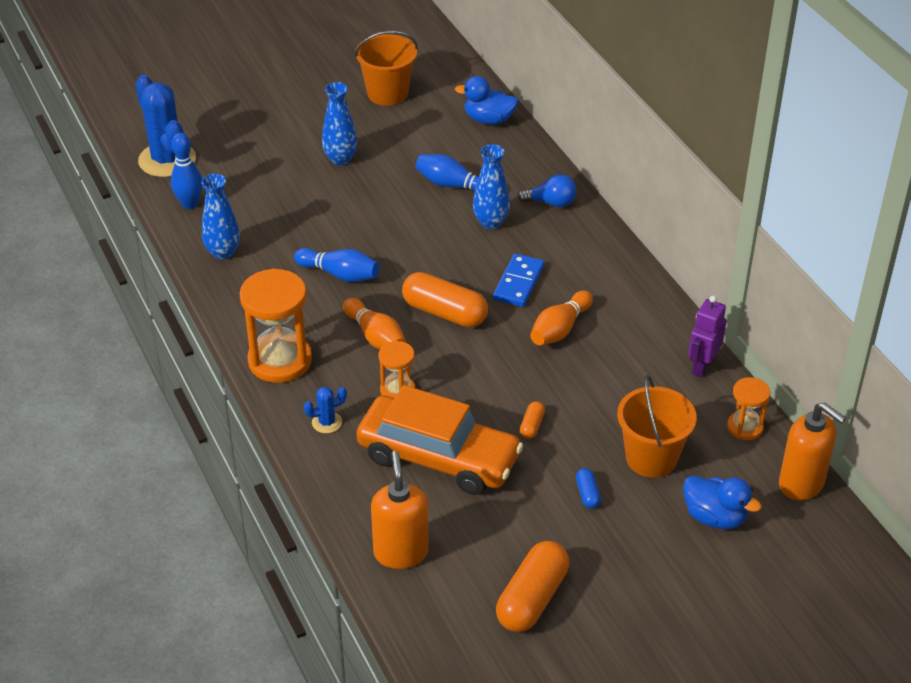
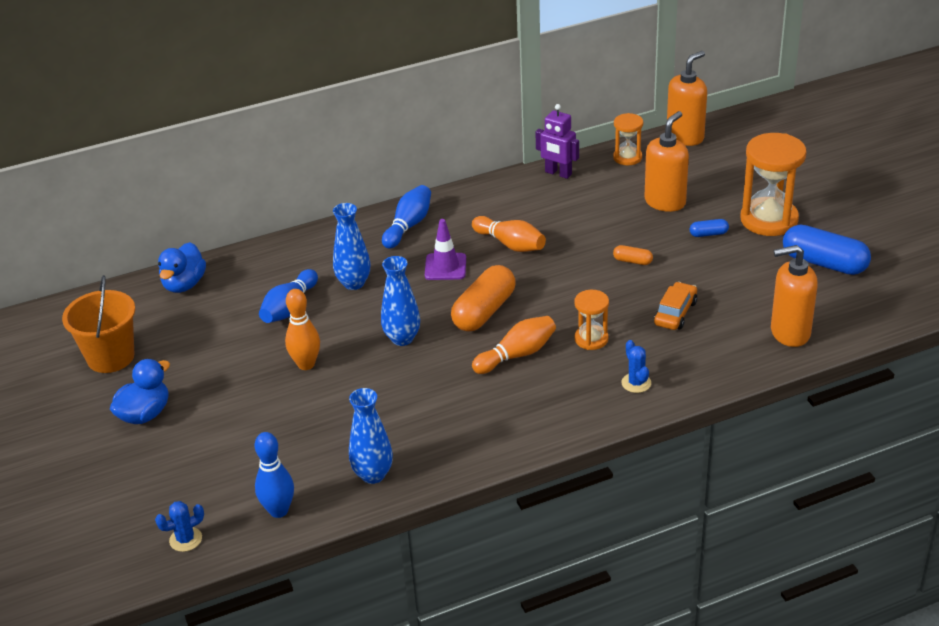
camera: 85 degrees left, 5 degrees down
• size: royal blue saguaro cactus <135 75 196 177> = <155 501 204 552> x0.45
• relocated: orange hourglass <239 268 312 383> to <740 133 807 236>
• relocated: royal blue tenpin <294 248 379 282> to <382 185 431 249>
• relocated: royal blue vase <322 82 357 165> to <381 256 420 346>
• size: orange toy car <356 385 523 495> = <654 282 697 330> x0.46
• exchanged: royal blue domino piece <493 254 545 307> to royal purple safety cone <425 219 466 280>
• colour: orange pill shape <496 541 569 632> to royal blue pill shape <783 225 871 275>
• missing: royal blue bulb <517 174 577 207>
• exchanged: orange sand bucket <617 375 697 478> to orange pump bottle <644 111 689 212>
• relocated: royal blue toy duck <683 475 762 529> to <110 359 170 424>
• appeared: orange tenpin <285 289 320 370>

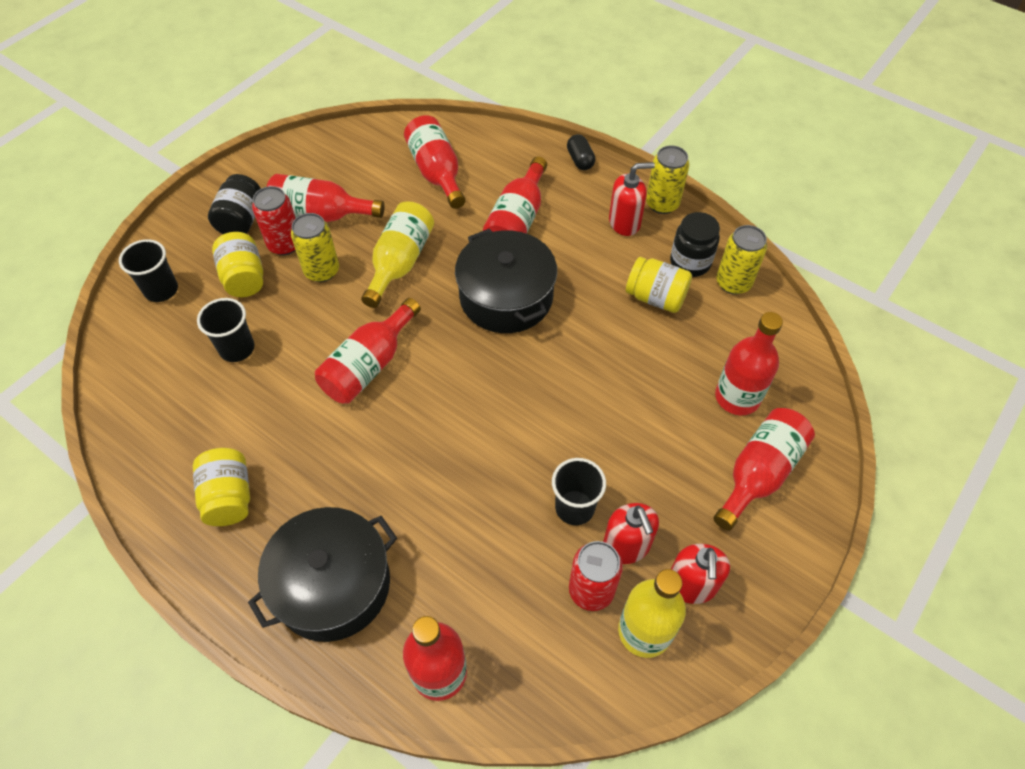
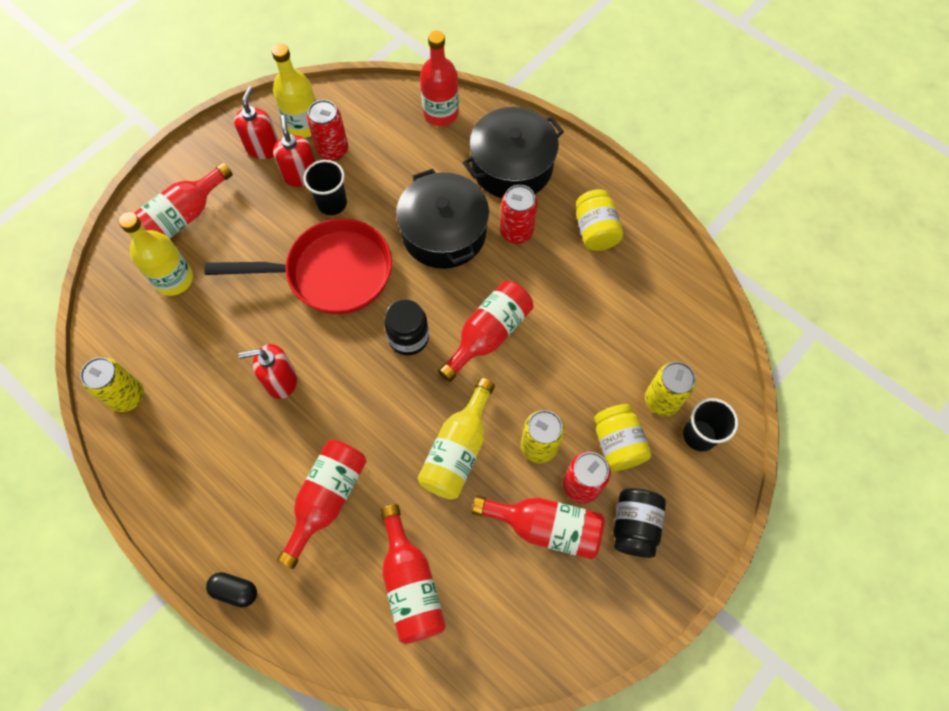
camera: 175 degrees left, 10 degrees up
• missing: ebony cup <197 298 254 362>
• relocated: ebony pot <455 229 557 333> to <396 169 489 269>
• spun: ebony pill shape <567 134 595 170> = <206 572 257 608> 60 degrees counterclockwise
• relocated: scarlet pump bottle <609 162 655 236> to <239 344 297 399>
• missing: bright yellow jar <626 257 692 313>
• relocated: bright yellow soda can <646 145 689 214> to <645 362 696 416>
• relocated: ebony jar <670 212 720 277> to <384 299 429 356>
• colour: scarlet flask <715 312 783 415> to bright yellow flask <119 212 193 296>
• appeared: scarlet pan <204 218 392 314>
• appeared: scarlet soda can <500 185 537 244>

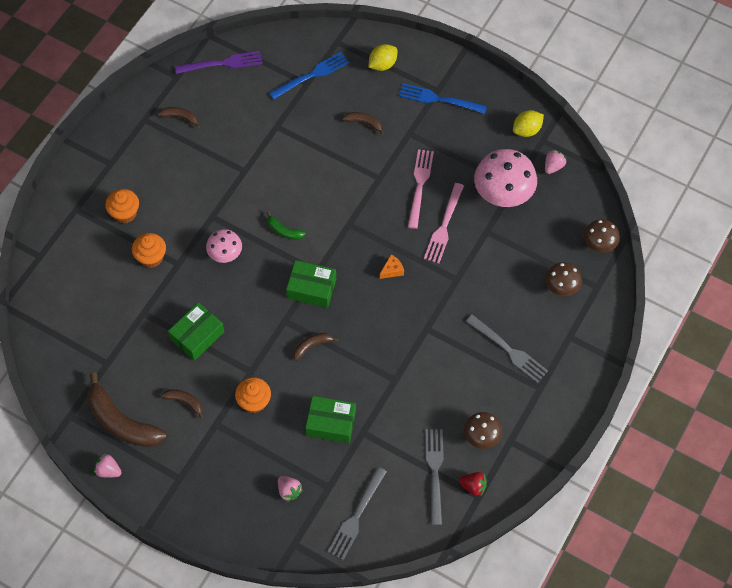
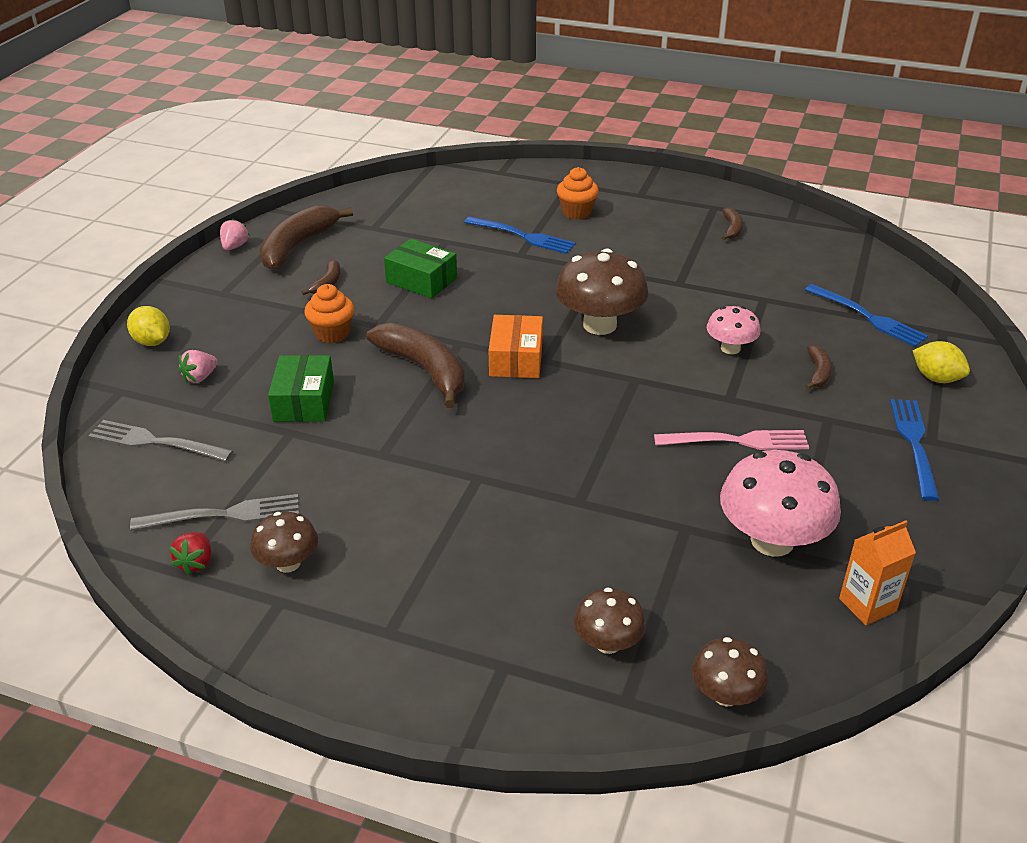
camera: 80 degrees right, 25 degrees down
• exchanged: orange fairy cake <132 233 166 268> to royal blue dinner fork <464 216 576 254>
• missing: royal purple dinner fork <175 51 262 74>
• relocated: rose-pink mushroom <206 229 242 263> to <707 306 760 354>
• exchanged: green toy banana <267 211 306 240> to russet mushroom <555 248 648 335>
• colour: green parcel <286 260 336 308> to orange parcel <489 315 543 378>
• size: russet toy banana <294 333 338 361> = <366 323 465 408> x2.09
• missing: orange cheese wedge <380 255 404 279>
• missing: rose-pink dinner fork <424 183 464 264>
• missing: gray dinner fork <466 314 548 383>
• relocated: bright yellow toy lemon <513 110 544 137> to <127 306 170 346>
• exchanged: rose-pink berry <545 149 567 174> to orange carton <839 520 916 625>

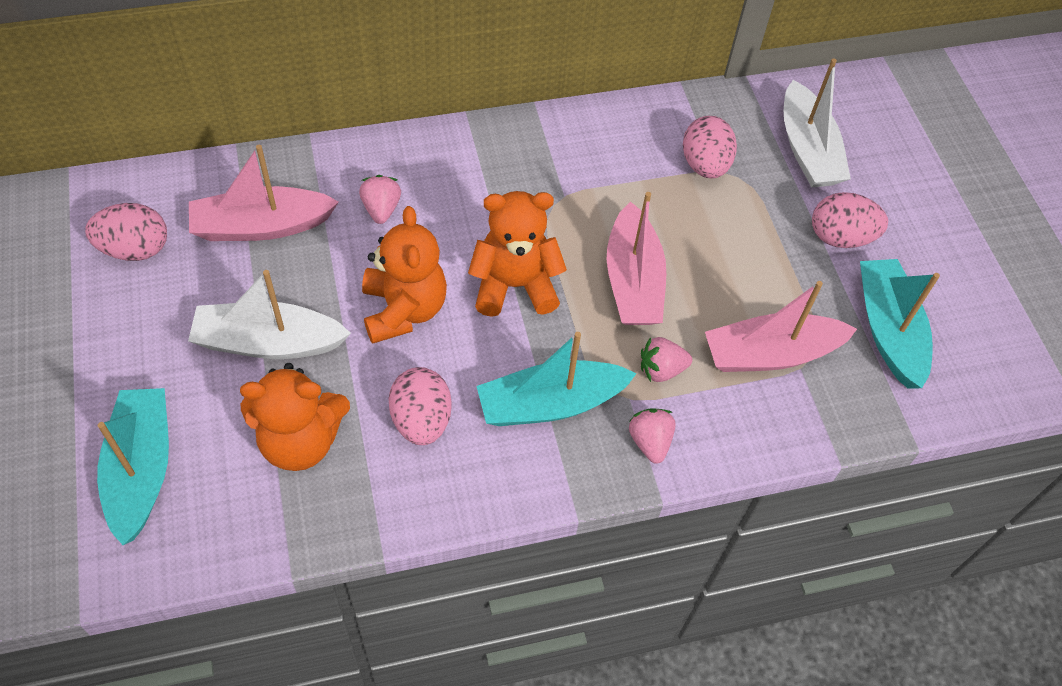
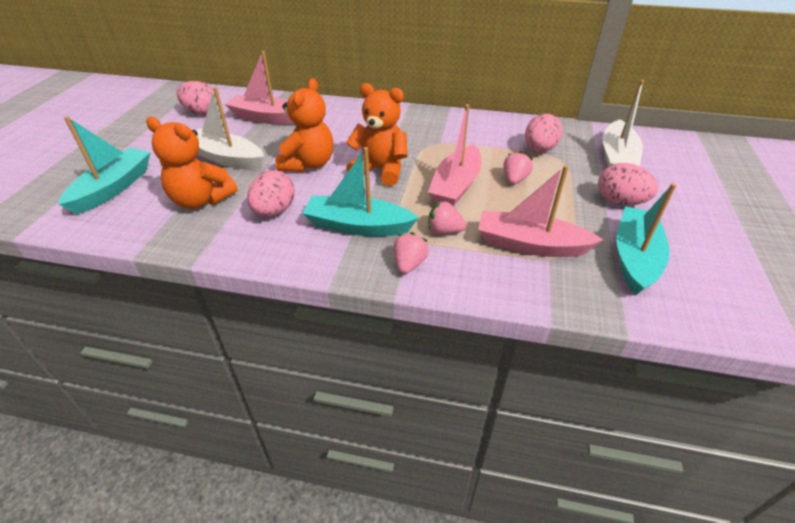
camera: 30 degrees right, 15 degrees down
• relocated: rose-pink berry <359 175 401 224> to <503 151 533 184>

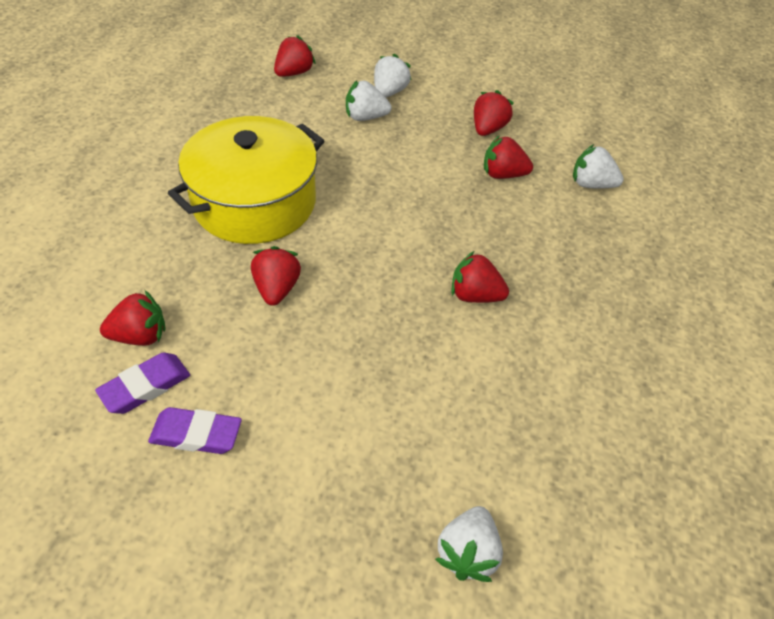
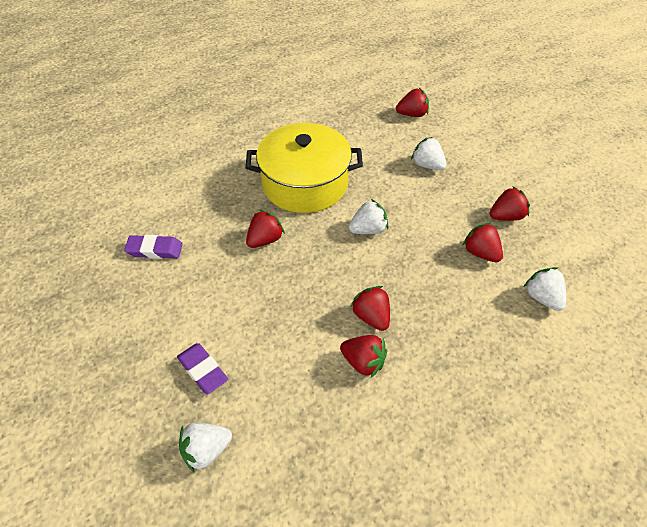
camera: 45 degrees right, 0 degrees up
• relocated: scarlet berry <100 290 166 346> to <340 335 387 378>
• relocated: royal purple gum eraser <148 407 242 454> to <177 343 228 394>
• relocated: snow-white berry <374 54 411 97> to <349 199 388 234>

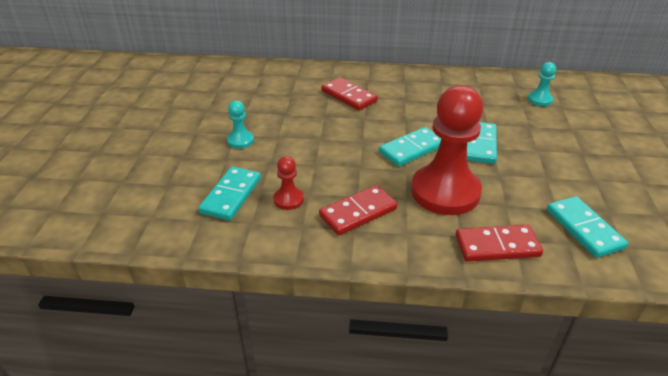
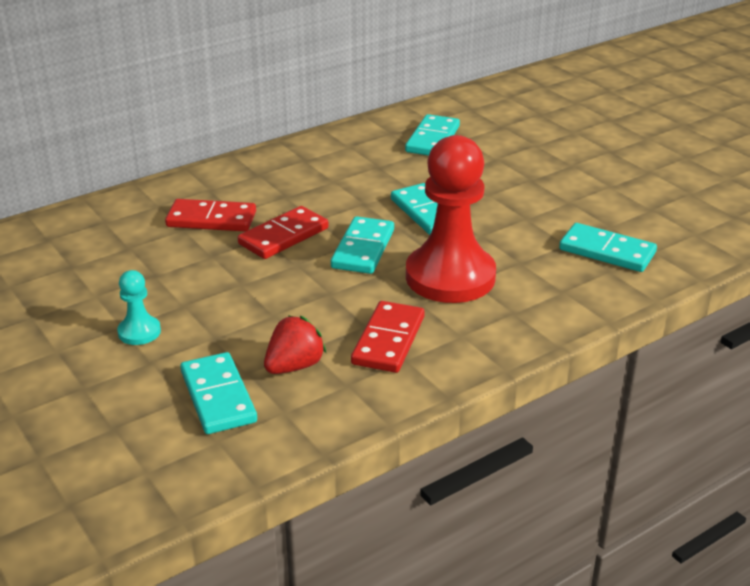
camera: 40 degrees left, 5 degrees down
• exchanged: scarlet pawn <273 156 304 210> to scarlet berry <264 315 327 374>
• relocated: scarlet domino piece <455 225 543 262> to <238 206 329 259>
• exchanged: aqua pawn <528 62 556 106> to aqua domino piece <405 114 460 156>

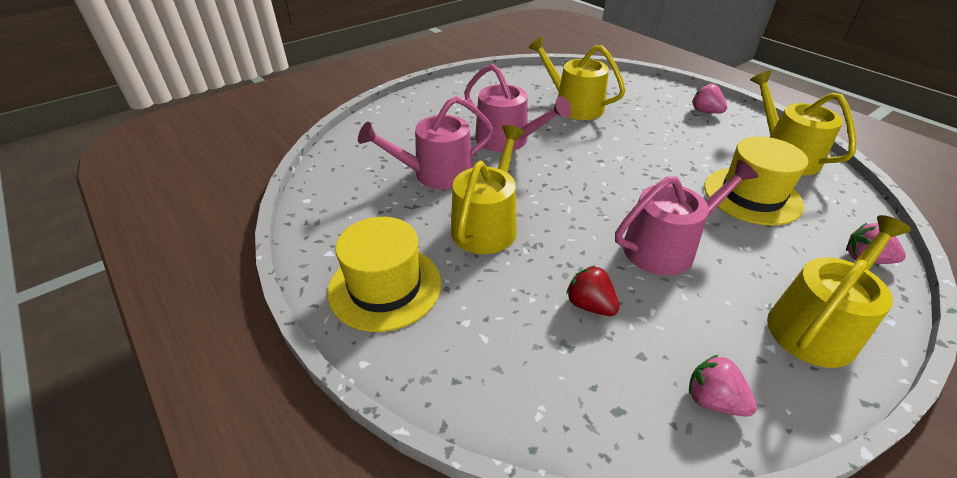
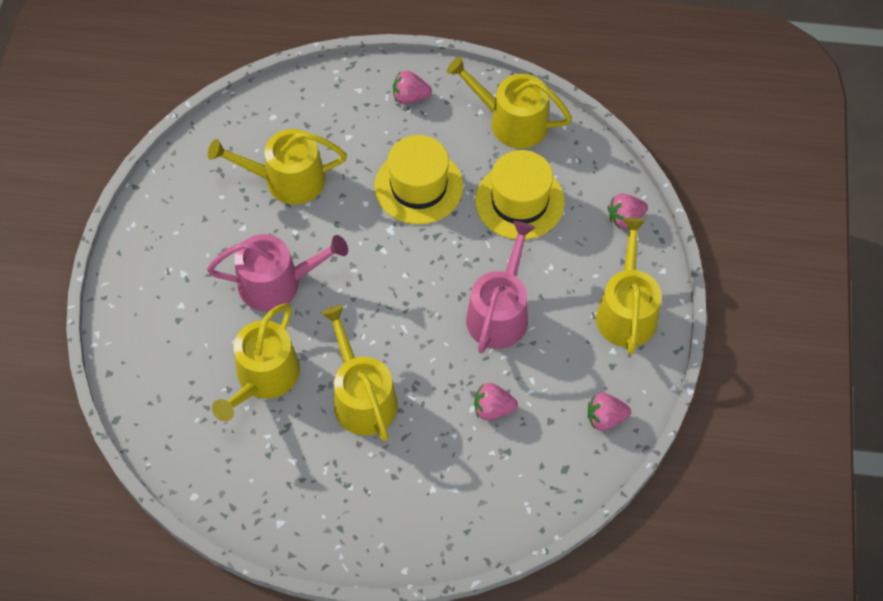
camera: 45 degrees left, 20 degrees up
• relocated: bright yellow top hat <328 217 441 332> to <375 135 463 224>
• colour: rose-pink watering pot <358 96 494 190> to bright yellow watering pot <212 303 300 422>
• colour: scarlet berry <566 265 619 316> to rose-pink berry <474 383 518 421>

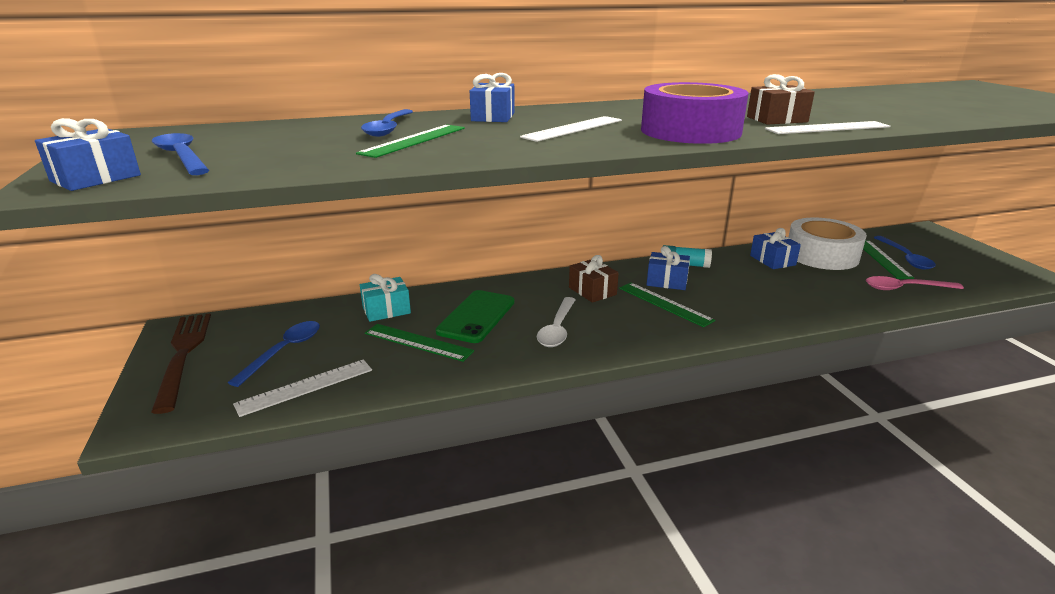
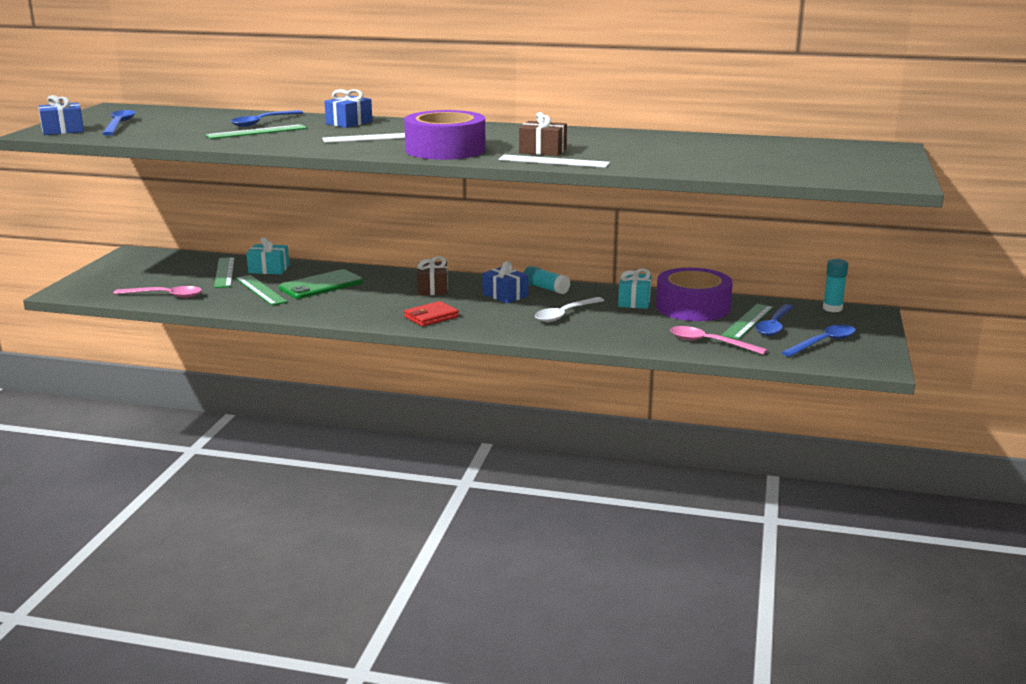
camera: 30 degrees right, 5 degrees down
• missing: russet dinner fork <151 313 211 414>
• relocated: royal blue tablespoon <228 321 320 387> to <782 325 856 357>
• exchanged: snow-white measuring stick <233 359 372 417> to rose-pink tablespoon <113 286 202 298>
• relocated: snow-white tablespoon <537 297 576 347> to <535 297 604 322>
• relocated: green measuring stick <619 283 715 327> to <214 257 235 288>
• colour: royal blue wrapped gift <750 228 801 269> to aqua wrapped gift <618 268 652 309>
• colour: snow-white tape <789 218 867 270> to royal purple tape <656 268 733 321>
• appeared: scarlet wallet <404 301 459 327>
• appeared: aqua glue <823 259 848 312>

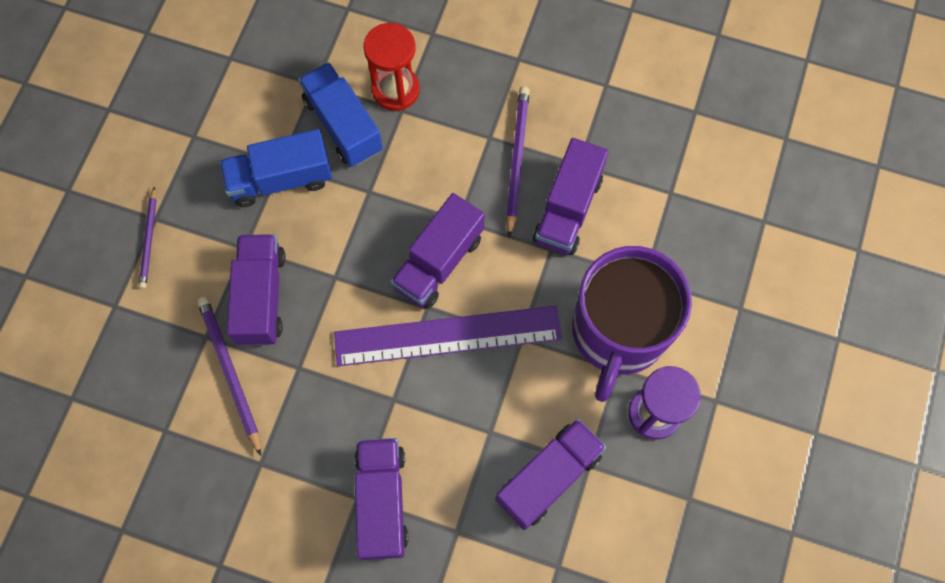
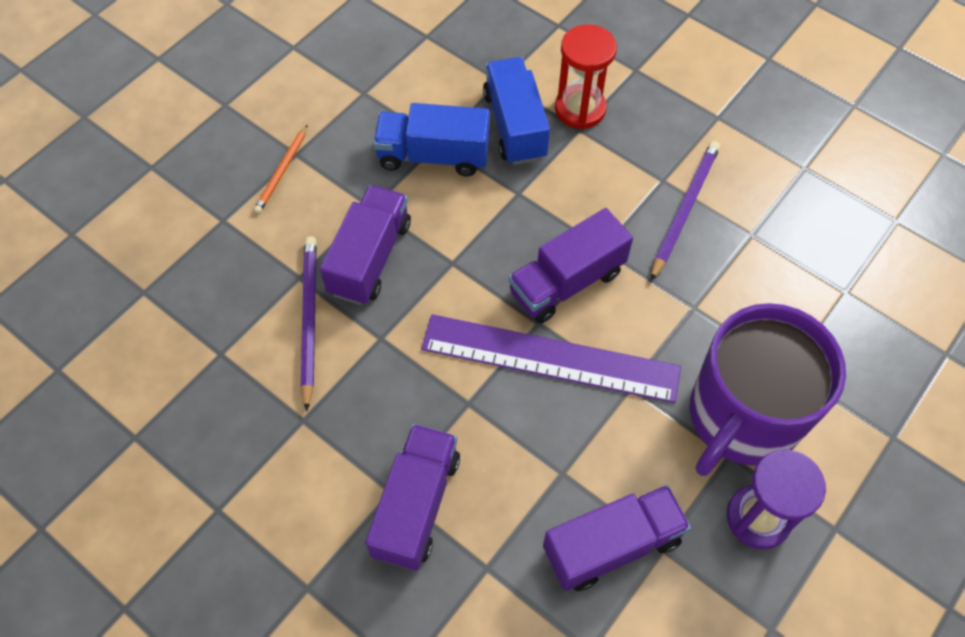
camera: 20 degrees right, 10 degrees down
• colour: royal purple lead pencil <139 187 156 289> to orange lead pencil <254 125 308 213>
• missing: royal purple lorry <533 138 608 255>

